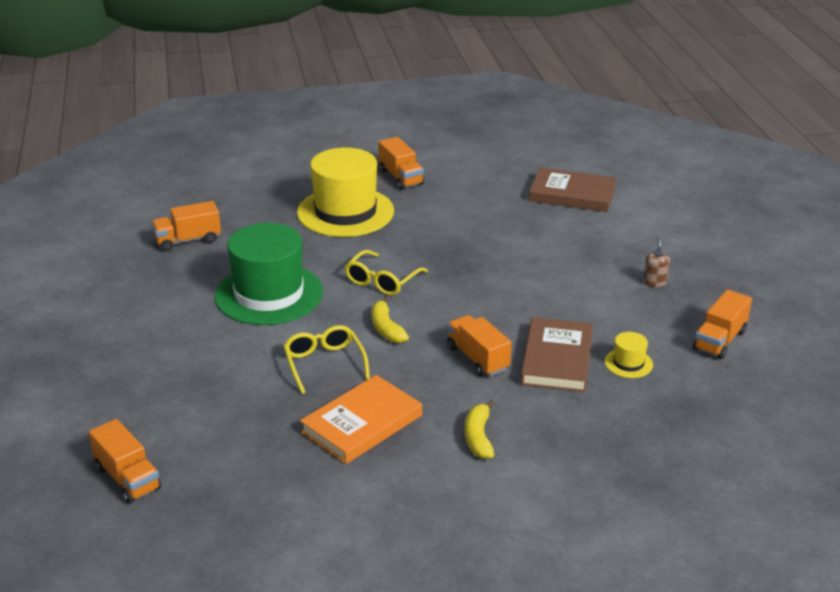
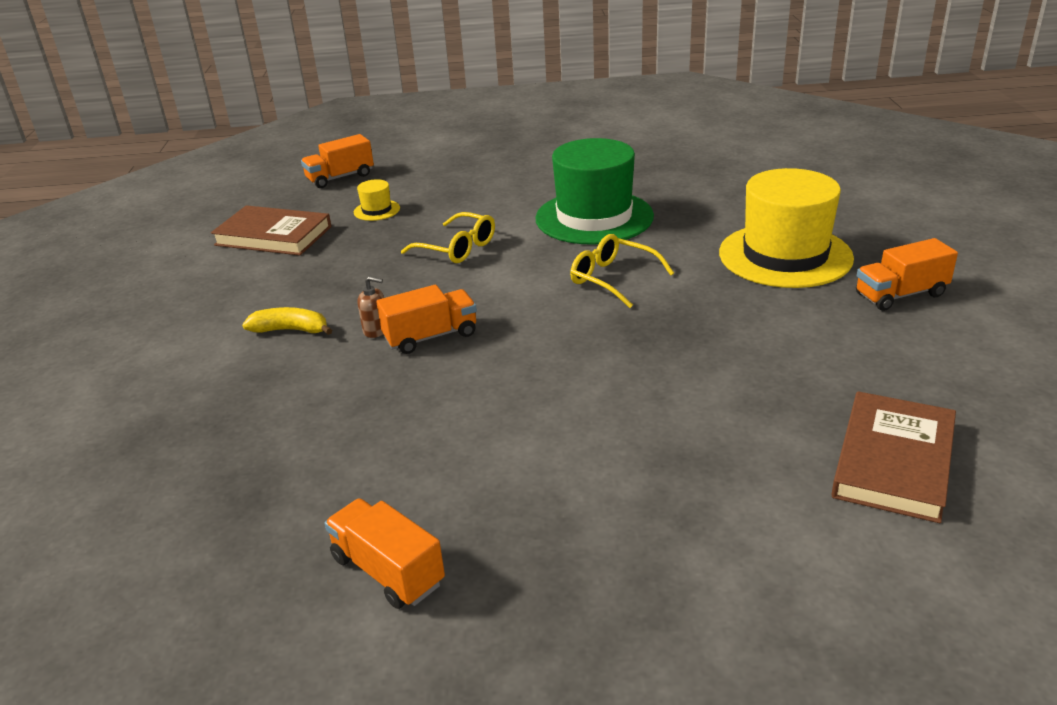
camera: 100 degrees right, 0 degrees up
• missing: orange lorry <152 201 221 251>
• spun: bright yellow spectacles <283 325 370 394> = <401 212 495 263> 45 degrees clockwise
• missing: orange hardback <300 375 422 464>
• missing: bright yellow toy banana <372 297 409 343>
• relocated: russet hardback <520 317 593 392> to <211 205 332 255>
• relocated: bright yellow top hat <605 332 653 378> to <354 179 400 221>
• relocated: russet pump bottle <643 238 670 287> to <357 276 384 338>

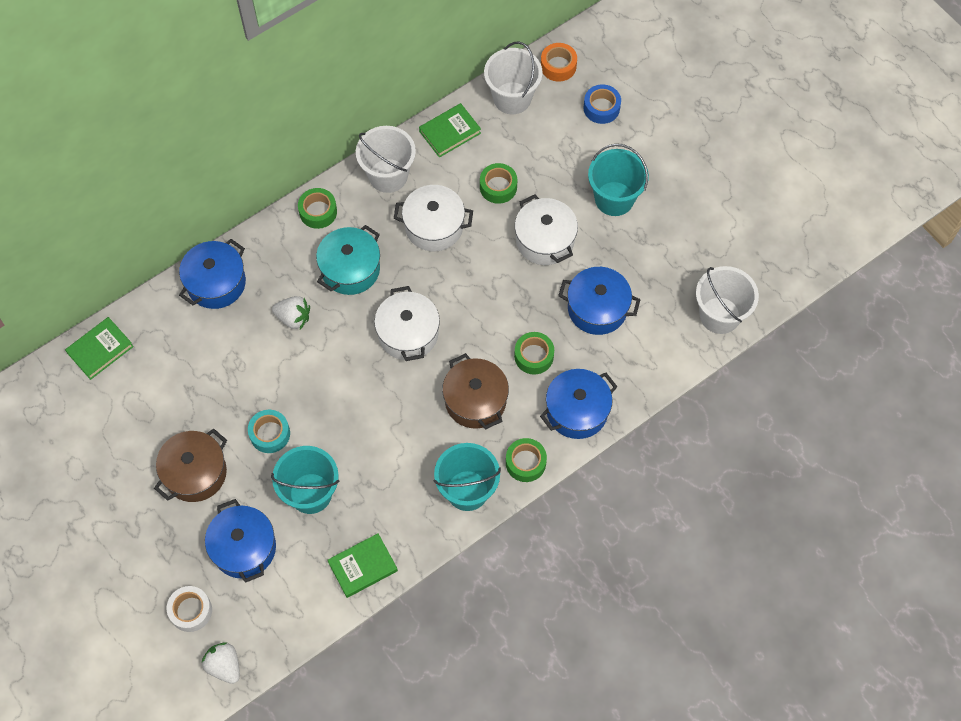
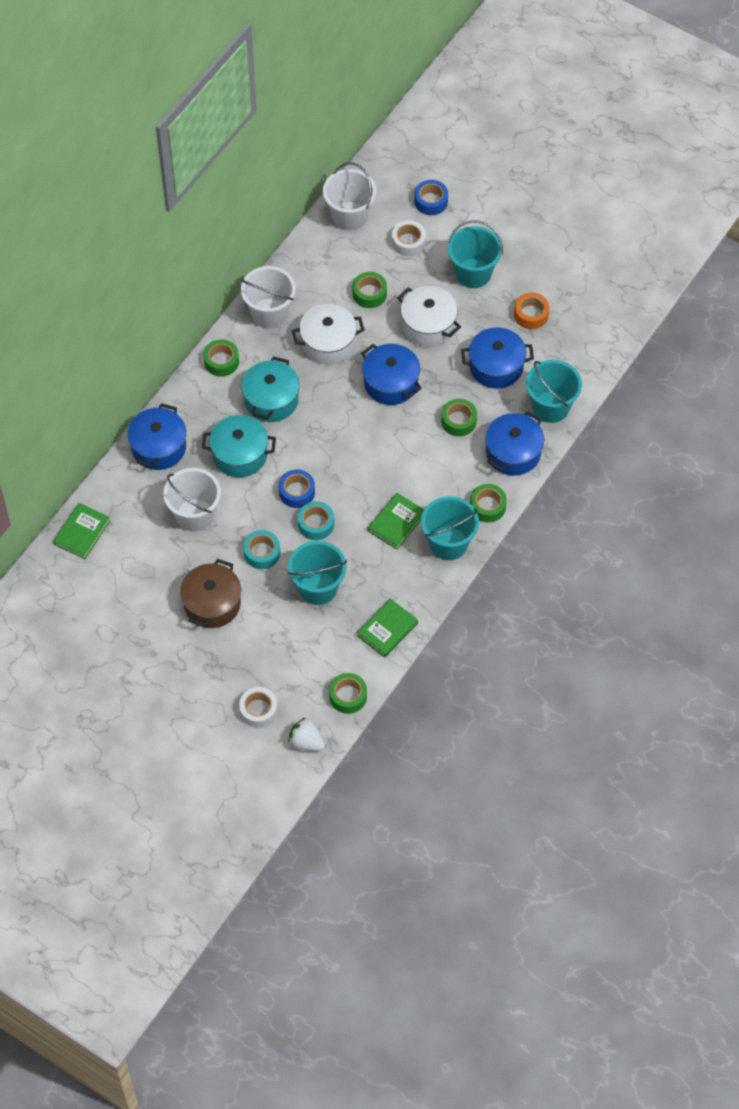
camera: 20 degrees left, 5 degrees down
• relocated: royal blue pot <205 499 276 583> to <361 344 422 405>
• exchanged: snow-white berry <272 296 310 329> to aqua pot <202 415 276 477>
• missing: snow-white pot <374 286 440 361>
• relocated: green hardback <419 103 481 158> to <368 493 424 550>
• missing: russet pot <442 353 509 429>
• relocated: orange tape <541 43 577 82> to <514 293 549 329>
• relocated: snow-white sand bucket <696 266 759 334> to <163 468 221 532>
• appeared: royal blue tape <279 470 315 508>
• appeared: aqua tape <298 501 334 540>
• appeared: green tape <329 673 367 714>
• appeared: snow-white tape <392 220 426 256>
• appeared: aqua sand bucket <526 360 582 423>

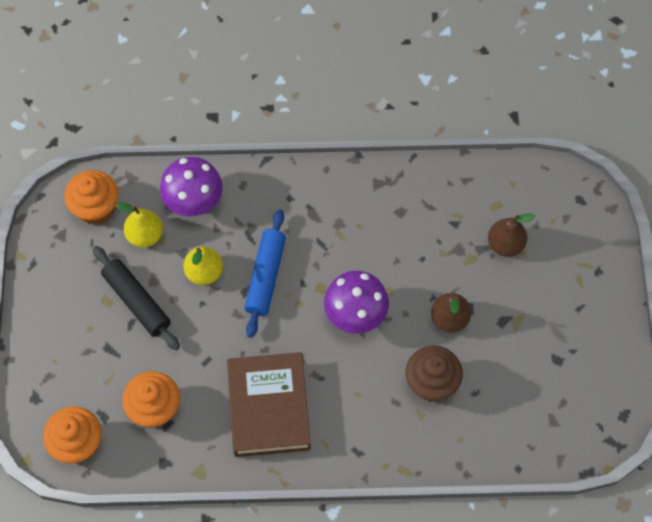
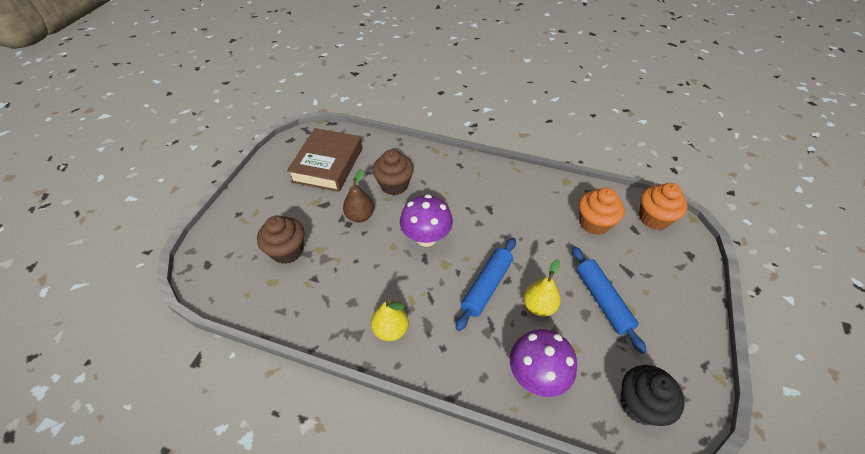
camera: 160 degrees left, 15 degrees down
• colour: orange fairy cake <64 170 118 225> to ebony fairy cake <620 365 685 426>
• colour: ebony dough roller <93 246 180 350> to royal blue dough roller <571 246 647 354>
• relocated: bright yellow pear <116 203 163 248> to <371 299 409 341>
• relocated: russet hardback <227 352 311 457> to <287 128 363 192>
• exchanged: russet pear <488 213 535 257> to russet fairy cake <257 215 305 264>

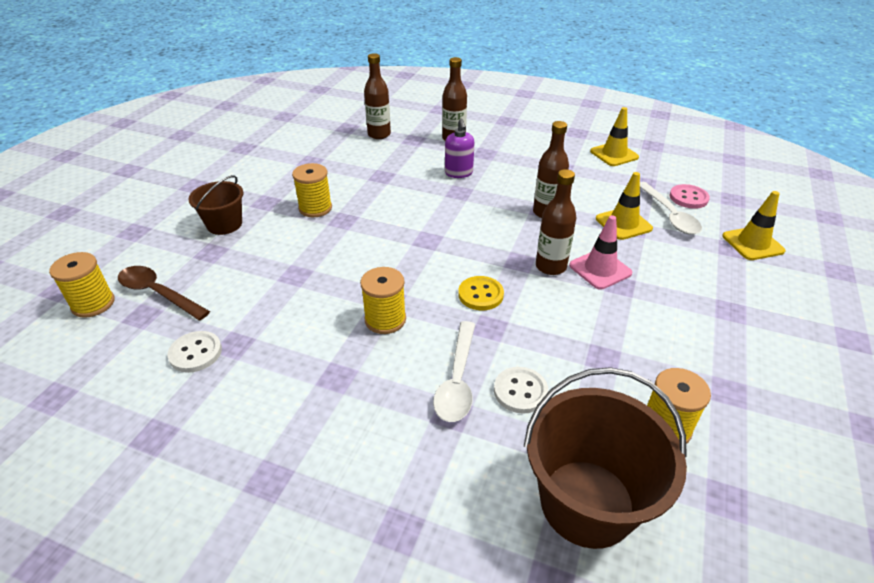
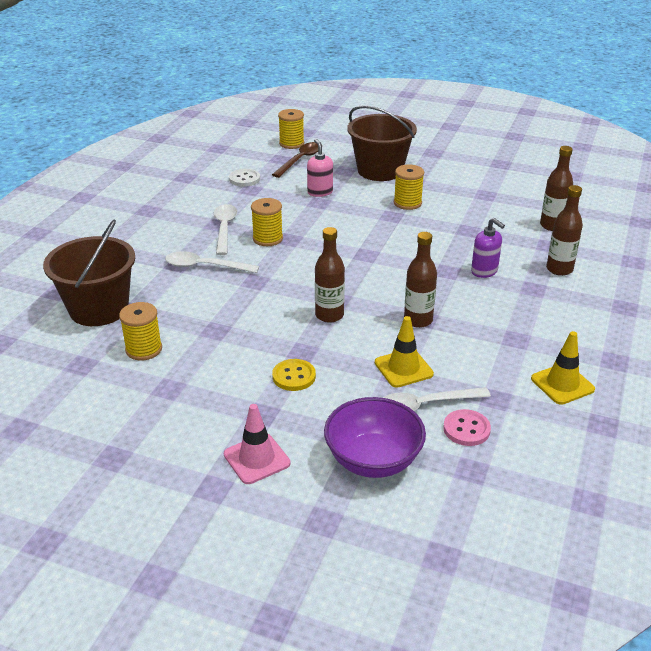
camera: 90 degrees right, 5 degrees down
• size: russet sand bucket <188 175 244 235> = <347 105 417 181> x1.70
• spun: royal purple pump bottle <445 119 475 178> = <471 218 505 278> 120 degrees counterclockwise
• relocated: bright yellow shirt button <458 276 504 310> to <272 359 316 391>
• missing: snow-white shirt button <494 367 548 414>
• relocated: rose-pink safety cone <569 215 632 290> to <224 404 290 484>
• exchanged: bright yellow safety cone <722 191 786 260> to royal purple serving bowl <324 397 426 478>
• appeared: snow-white tablespoon <214 204 237 255>
• appeared: rose-pink pump bottle <307 139 333 197>

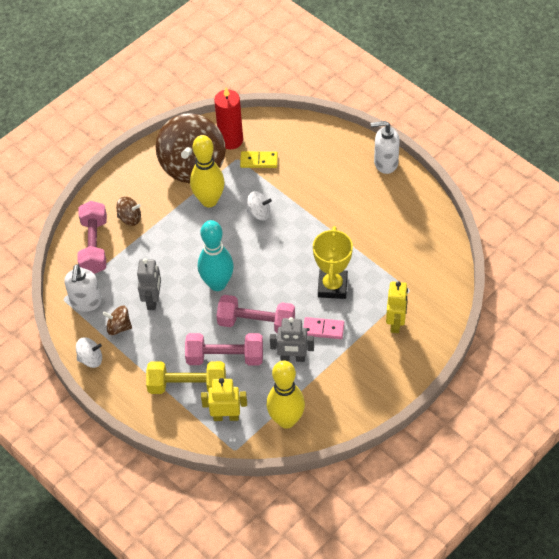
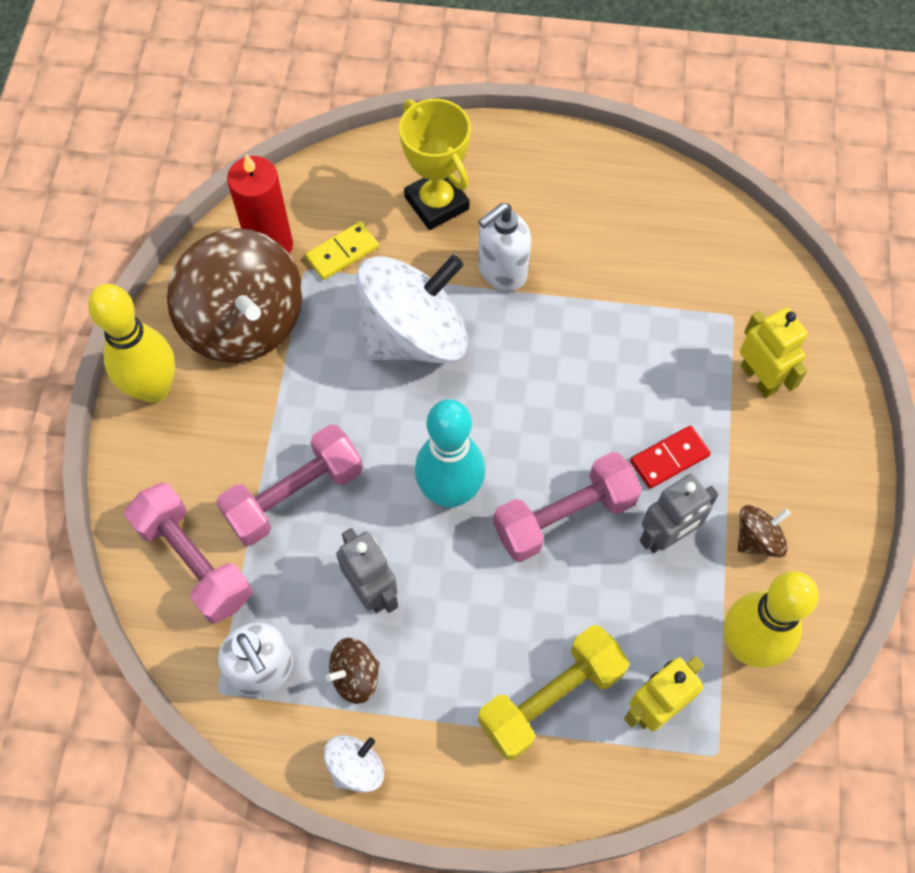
camera: 40 degrees left, 10 degrees up
• relocated: russet spinning top <116 196 141 226> to <738 505 791 557>
• relocated: rose-pink free weight <185 333 263 366> to <216 425 363 546>
• relocated: bright yellow tenpin <190 135 225 207> to <88 284 175 403>
• size: snow-white spinning top <246 191 272 220> = <356 255 467 363> x2.29
• colour: rose-pink domino piece <303 317 344 339> to scarlet domino piece <630 425 711 489>
• relocated: bright yellow award cup <313 226 353 299> to <399 99 471 230>
• relocated: snow-white pump bottle <371 121 400 174> to <478 203 531 291>

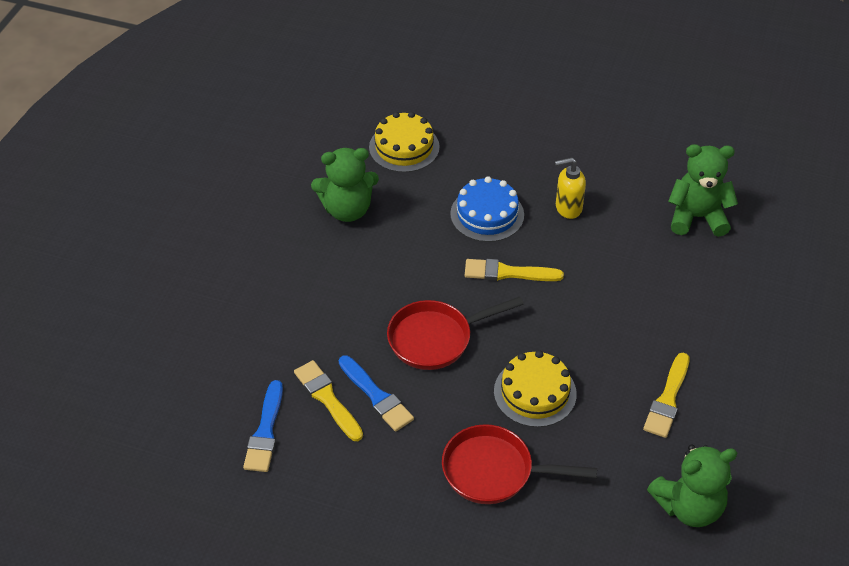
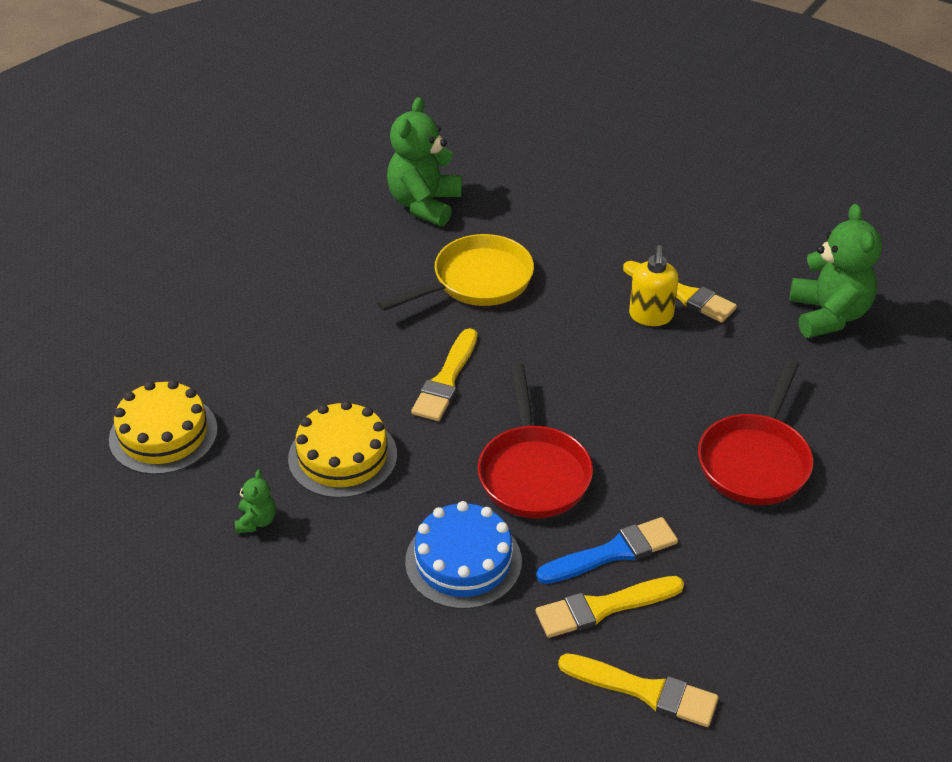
camera: 75 degrees left, 5 degrees down
• colour: royal blue brush <243 380 283 472> to bright yellow brush <558 653 718 727>
• size: green teddy bear <311 148 379 222> = <235 470 276 534> x0.46
• relocated: royal blue gateau <450 176 524 242> to <405 501 522 609>
• relocated: bright yellow gateau <494 350 577 427> to <288 401 397 498>
• relocated: bright yellow pump bottle <555 157 586 219> to <629 245 679 326>
• appeared: bright yellow pan <378 234 534 311>

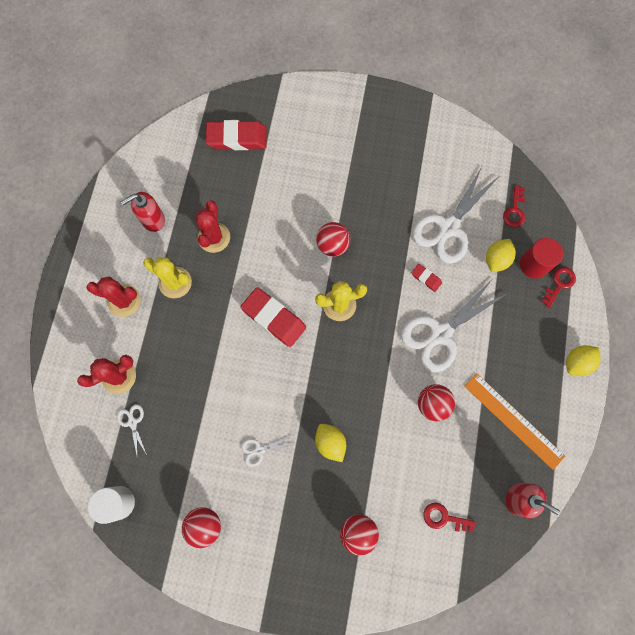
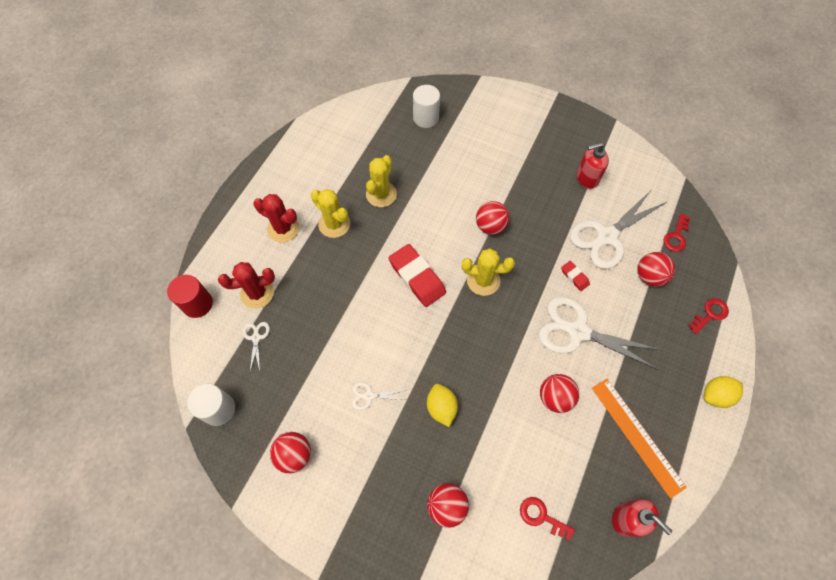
camera: 15 degrees right, 10 degrees down
• relocated: scarlet pump bottle <121 192 165 232> to <576 142 609 189>
• colour: scarlet saguaro cactus <195 200 230 253> to bright yellow saguaro cactus <366 155 397 207>
• exchanged: scarlet gum eraser <206 120 267 150> to snow-white solid cylinder <413 85 440 128>
• spun: snow-white shears <401 281 508 372> = <538 297 661 370> 45 degrees clockwise
• exchanged: bright yellow toy lemon <486 239 516 272> to scarlet ball <637 252 675 287>
• relocated: scarlet solid cylinder <520 238 563 279> to <167 275 213 318>

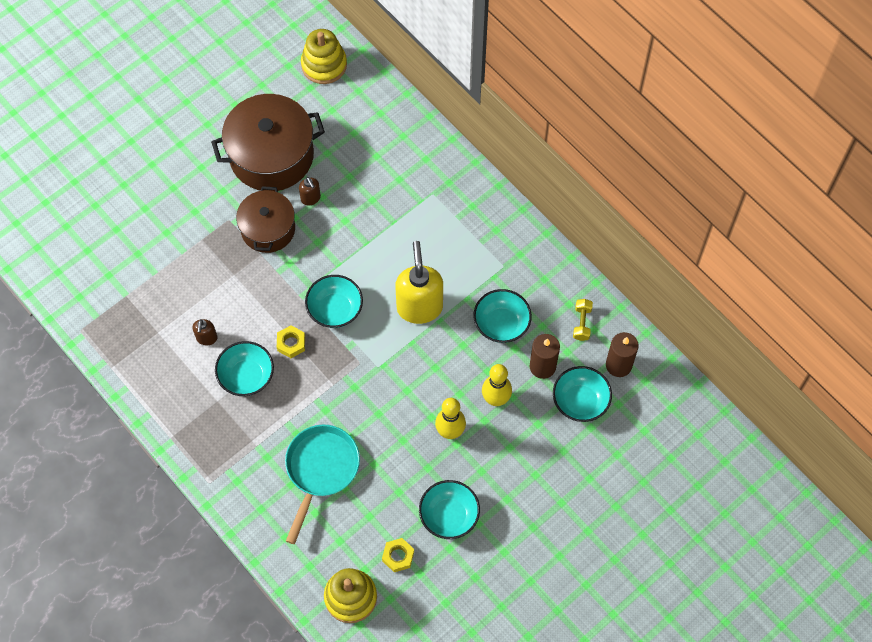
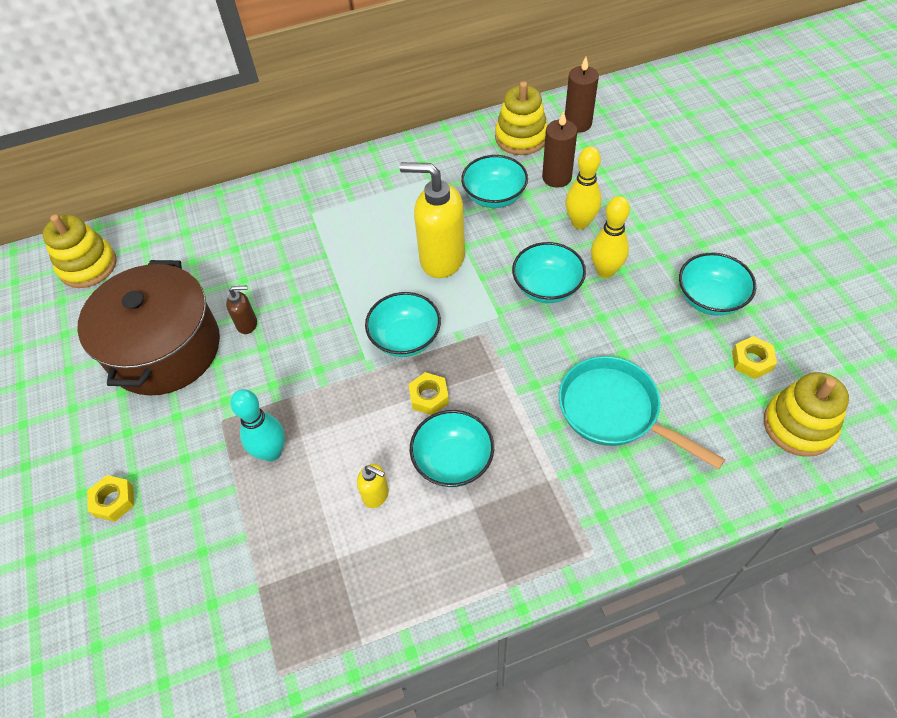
camera: 65 degrees left, 10 degrees down
• colour: russet pump bottle <193 319 217 345> to bright yellow pump bottle <357 464 389 508>
• missing: russet pot <236 186 295 253>
• relocated: aqua serving bowl <553 366 612 422> to <512 242 586 303>
• exchanged: bright yellow free weight <573 299 593 341> to bright yellow ring stacker <495 81 548 155>
• appeared: bright yellow hex nut <87 475 134 522>
• appeared: aqua tenpin <230 389 285 461>

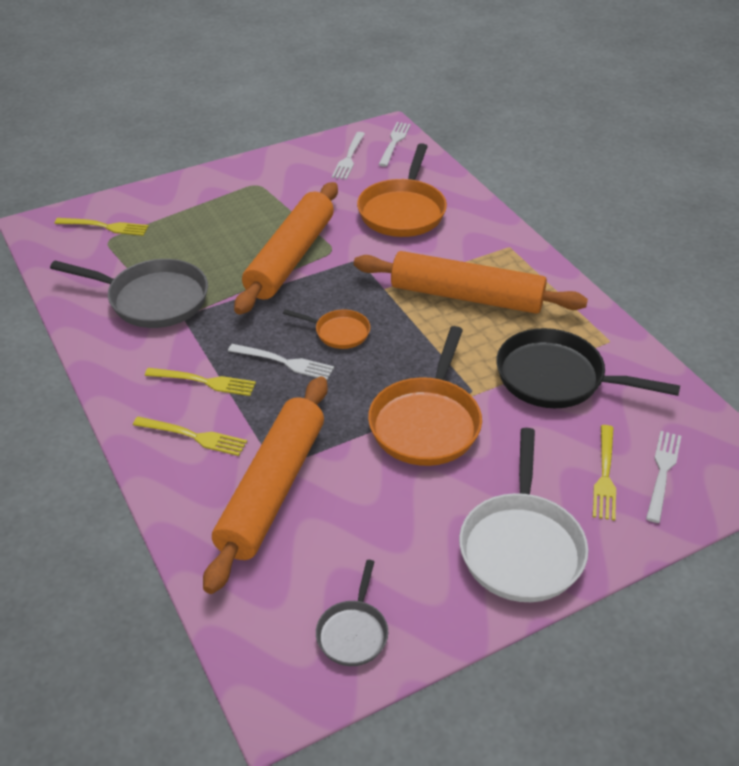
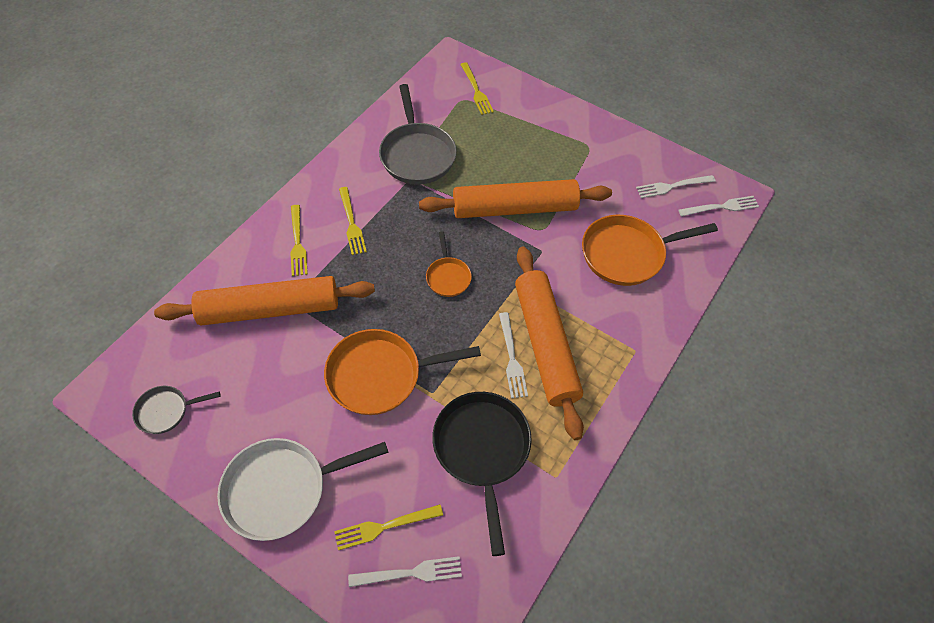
camera: 60 degrees right, 15 degrees up
• relocated: snow-white dinner fork <228 344 334 380> to <499 312 528 398>

